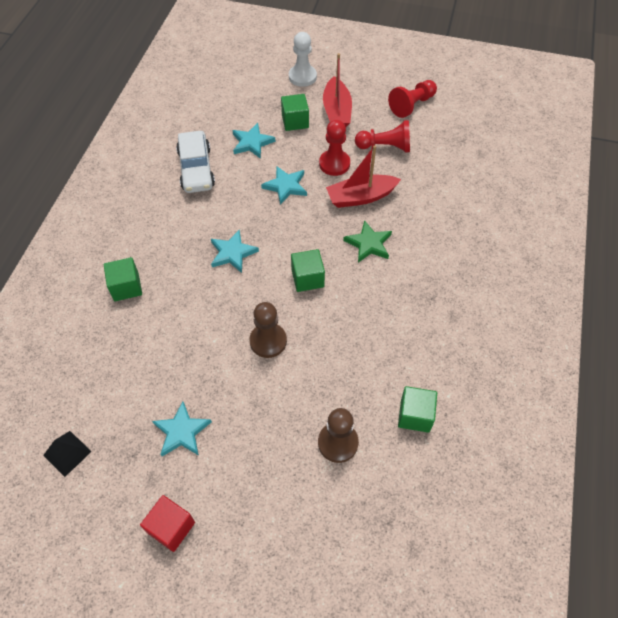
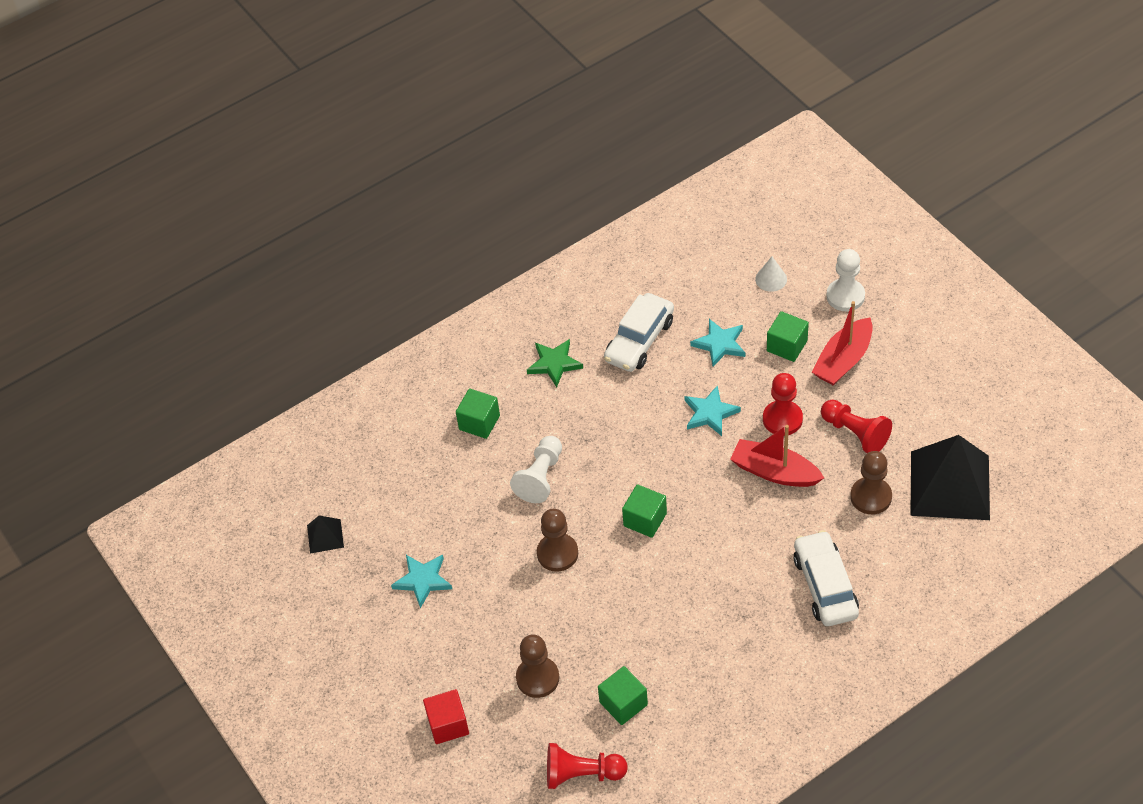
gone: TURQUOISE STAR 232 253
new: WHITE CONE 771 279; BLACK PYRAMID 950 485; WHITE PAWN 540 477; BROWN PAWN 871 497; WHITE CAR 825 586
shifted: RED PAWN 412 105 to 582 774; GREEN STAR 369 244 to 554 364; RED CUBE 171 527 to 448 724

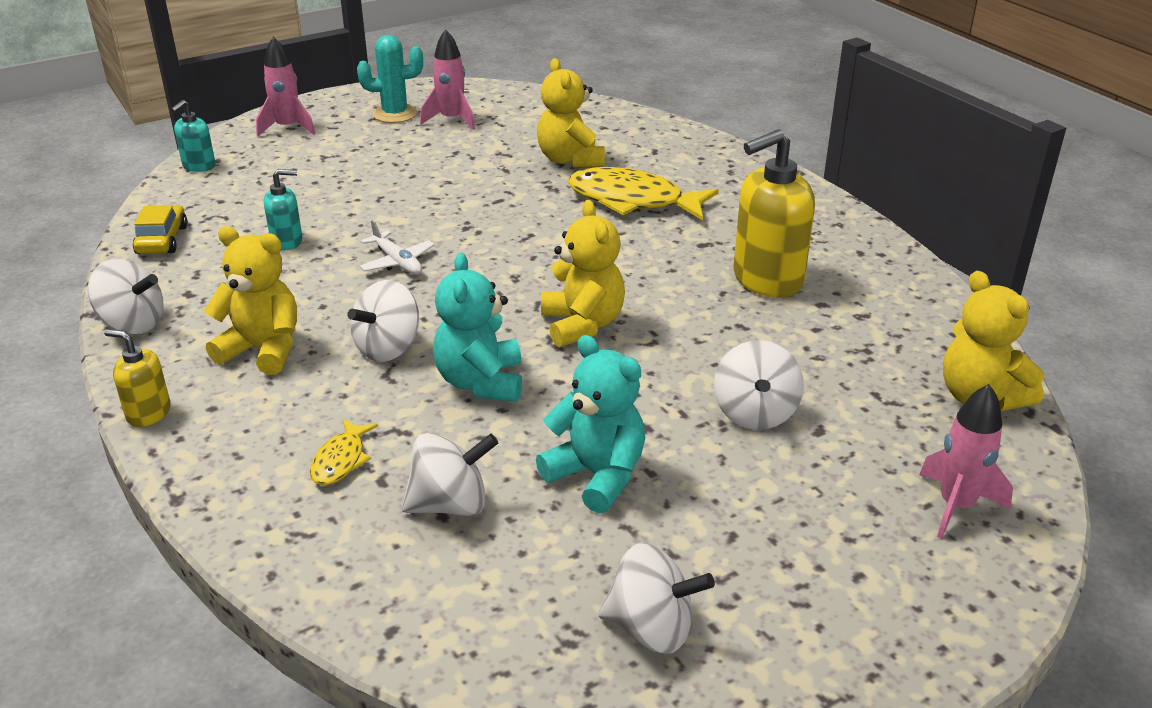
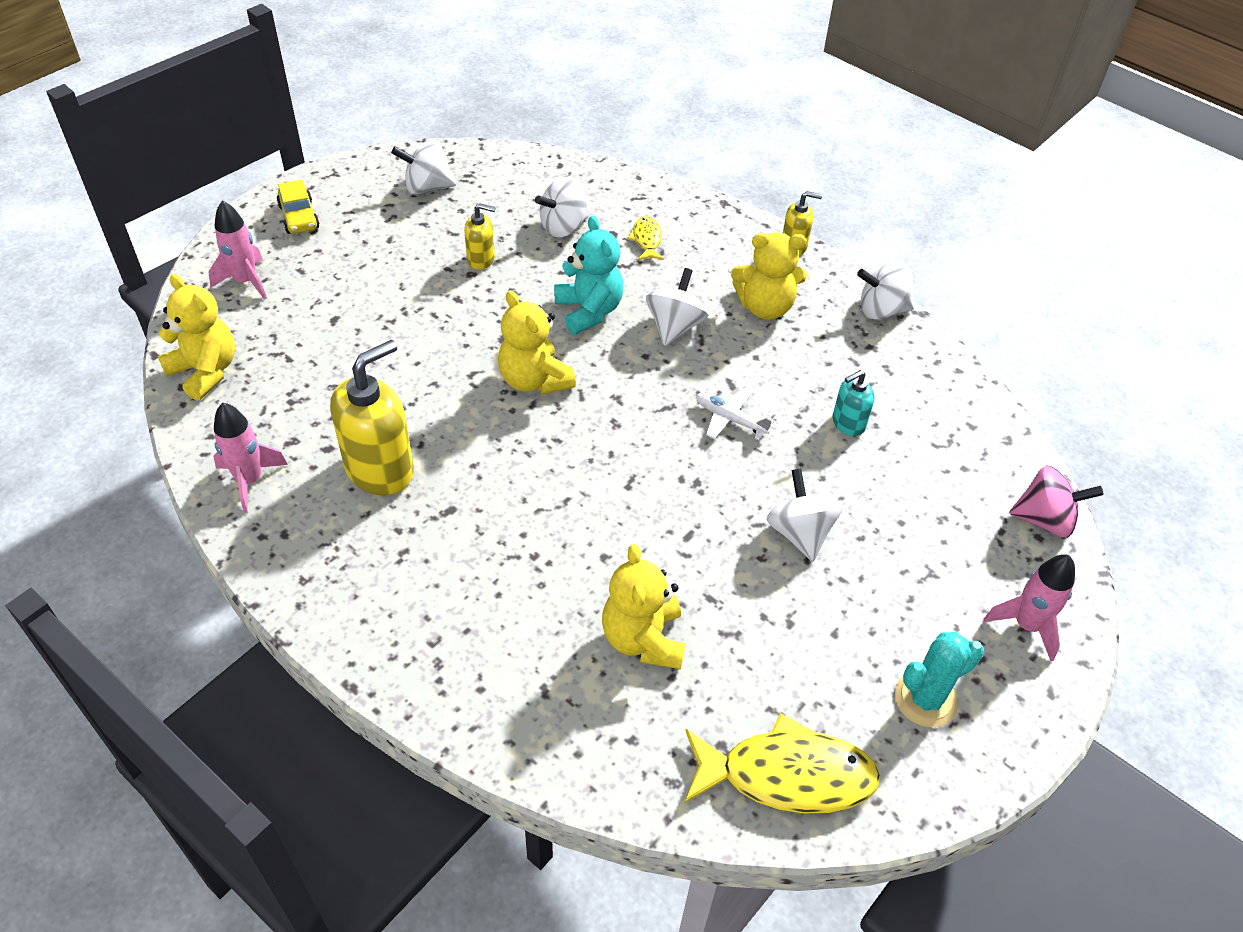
shifted: PINK ROCKET 451 120 to 250 480; YELLOW FISH 632 200 to 787 775; YELLOW CAR 162 240 to 299 217; WHITE SPINNING TOP 754 413 to 799 533
swapped: TURQUOISE SOAP DISPENSER 199 166 to PINK SPINNING TOP 1045 520; TURQUOISE TEDDY BEAR 597 475 to YELLOW SOAP DISPENSER 481 259
rotated: YELLOW TEDDY BEAR 570 160 = 643 639 150 degrees counterclockwise

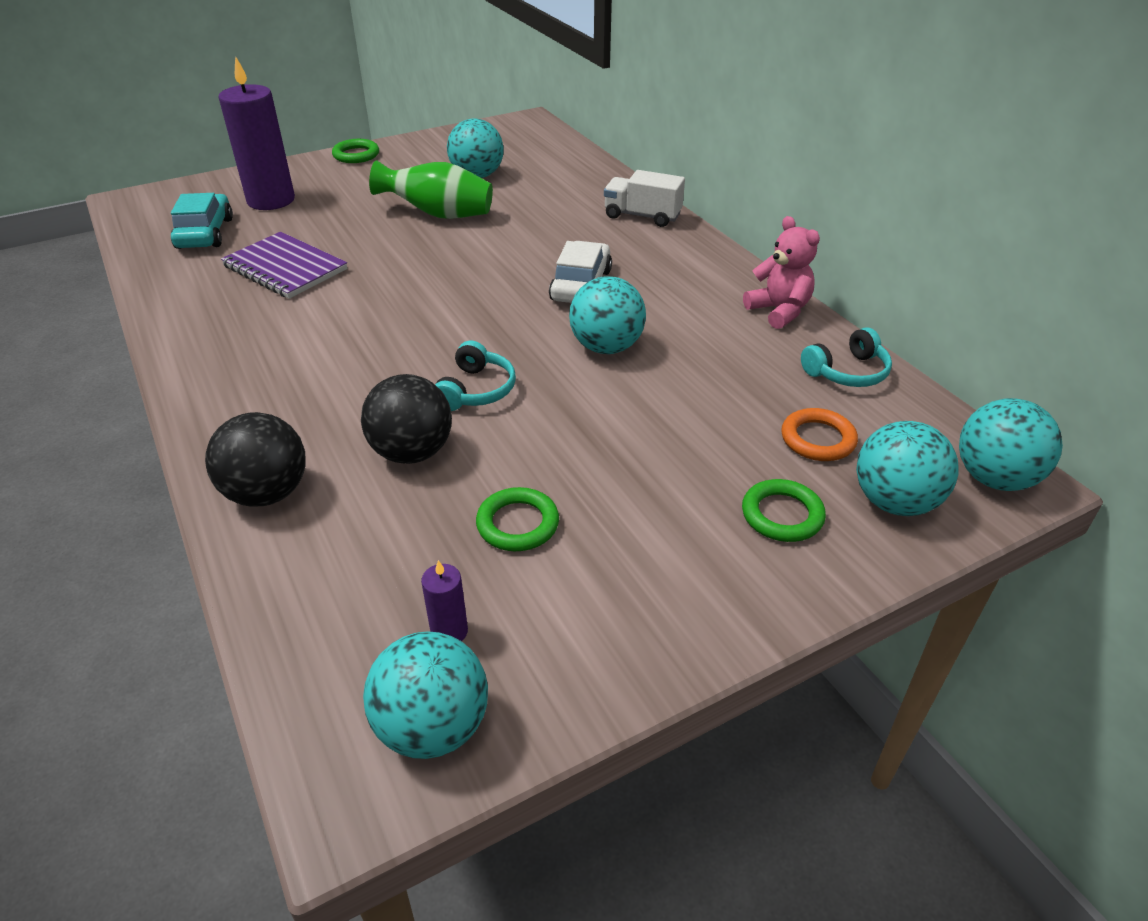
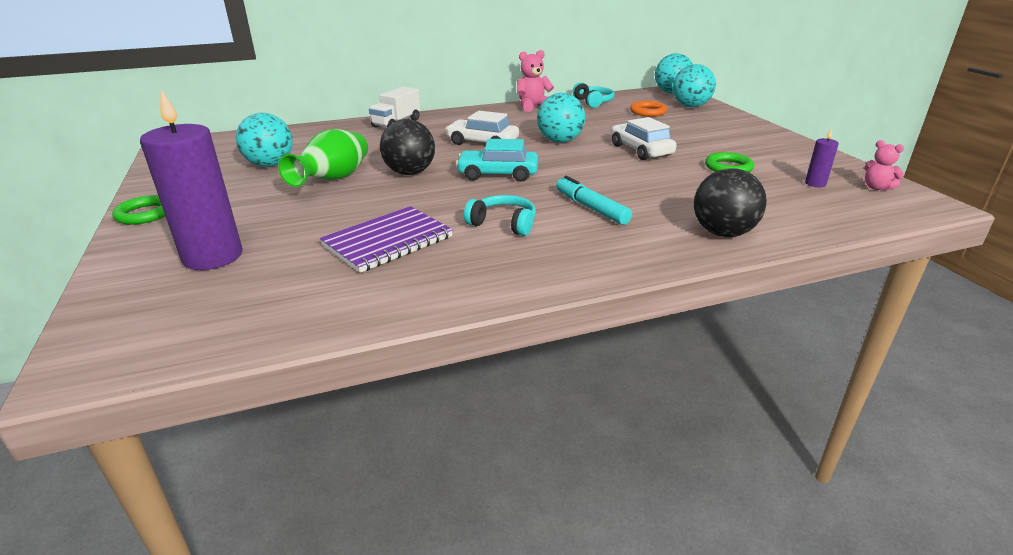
gone: GREEN RING 782 515
new: WHITE CAR 641 150; TURQUOISE MARKER 591 208
shifted: TURQUOISE CAR 205 233 to 498 174; TURQUOISE HEADPHONES 475 390 to 503 224; BLACK BALL 412 452 to 410 173
swapped: TURQUOISE BALL 433 727 to PINK TEDDY BEAR 876 188

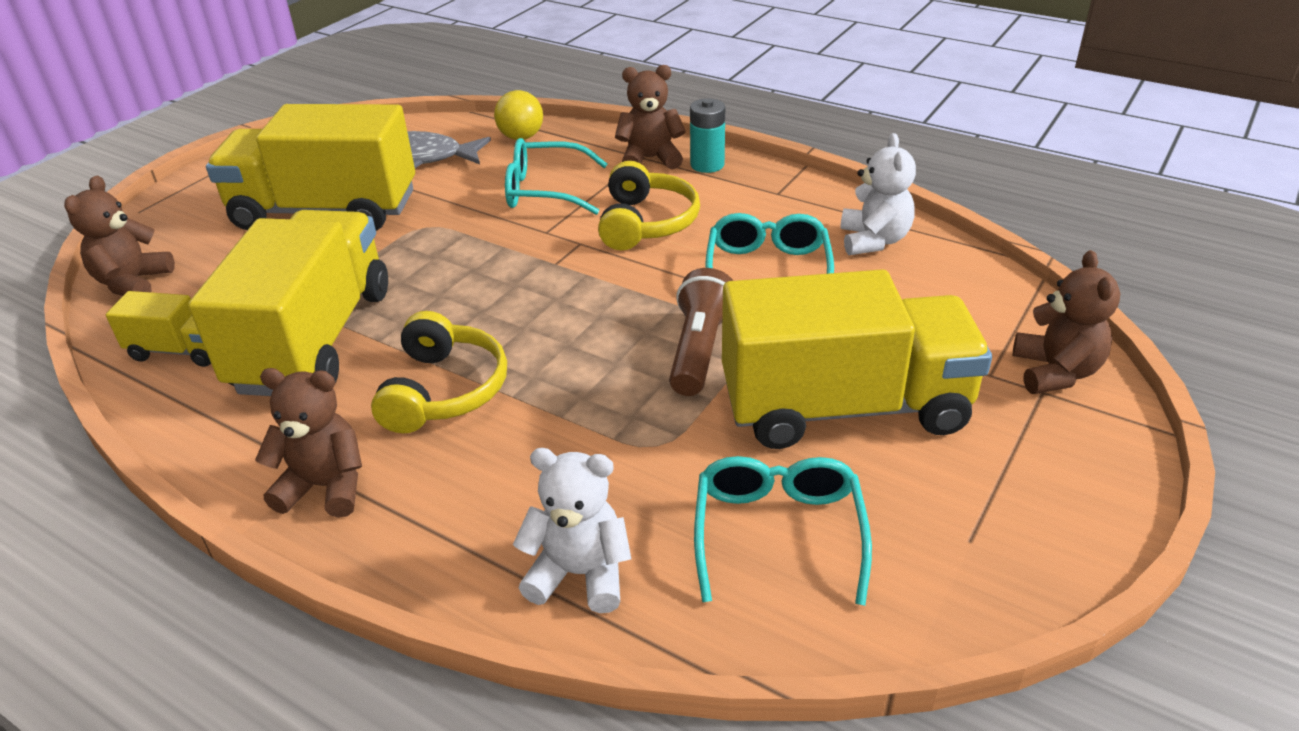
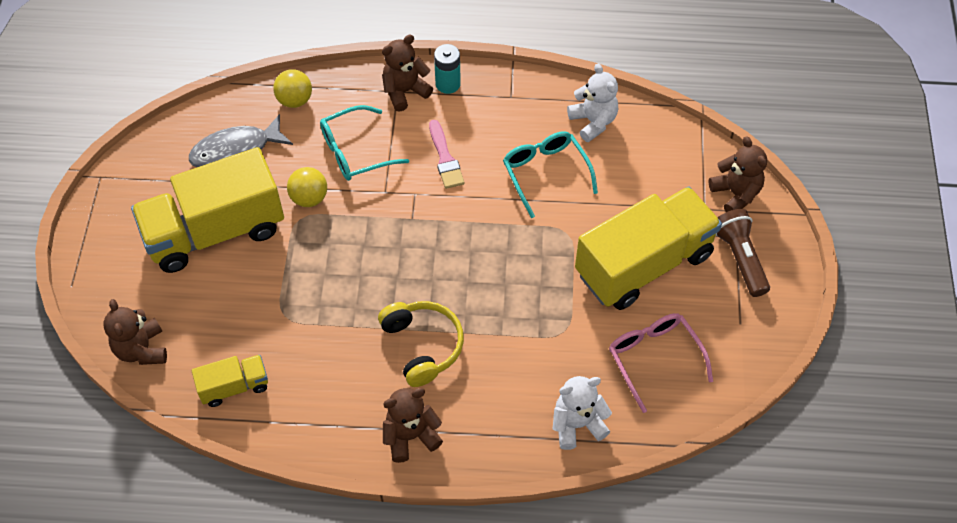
gone: YELLOW TRUCK 314 340
new: YELLOW BALL 309 198
shifted: BROWN FLASHLIGHT 699 350 to 740 258
swapped: YELLOW HEADPHONES 646 223 to PINK BRUSH 445 158
repainted: TURQUOISE GLASSES 778 533 to PINK GLASSES 654 358

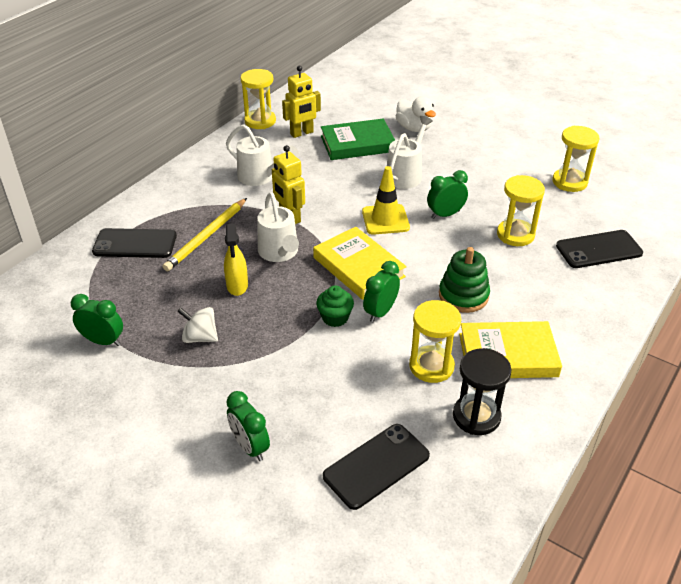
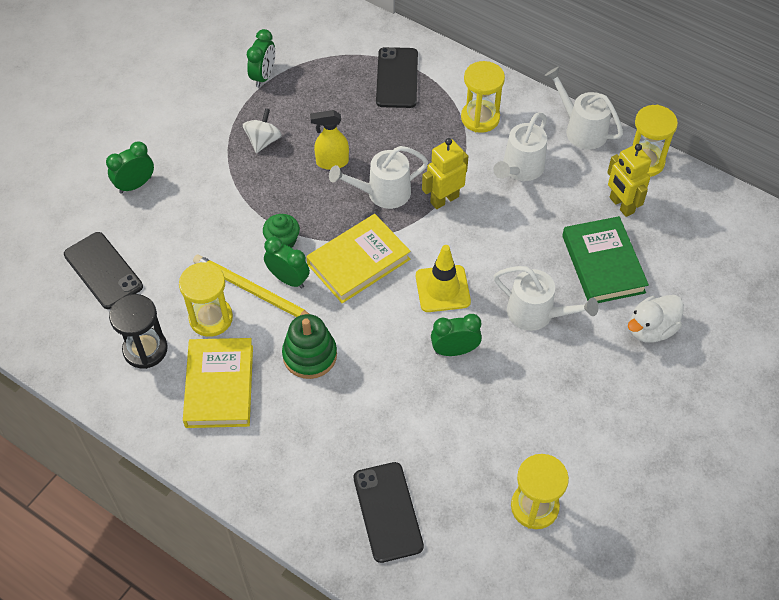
new: WHITE WATERING CAN 581 129
shifted: YELLOW HOURGLASS 515 235 to 480 118; YELLOW PENCIL 207 236 to 253 291
rotated: GREEN CLOCK 445 214 = 454 350 75 degrees counterclockwise

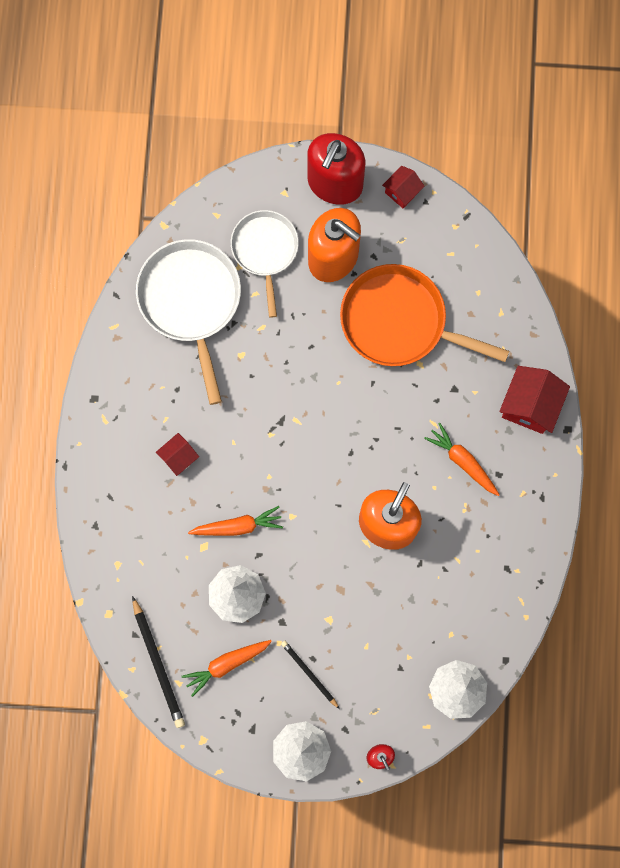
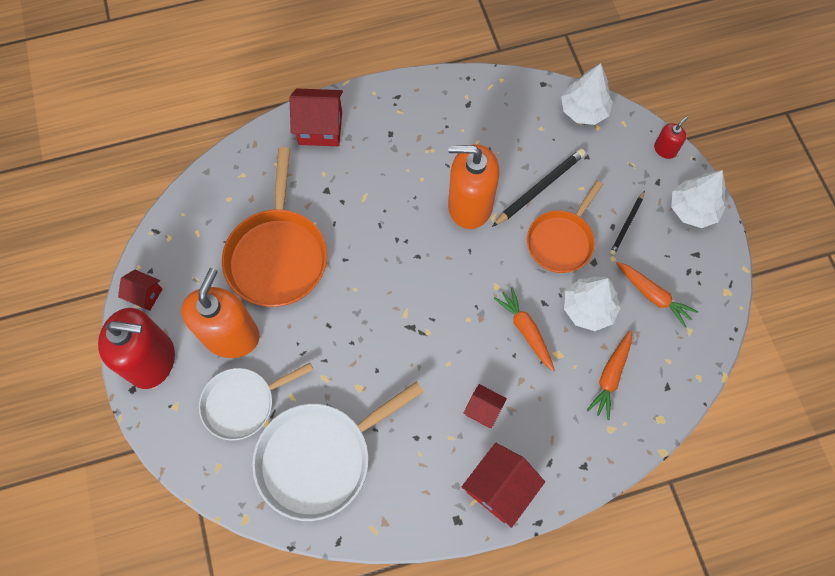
new: ORANGE PAN 561 241; RED HOUSE 499 488
shifted: ORANGE CARROT 463 461 to 610 376; BLACK PENCIL 158 664 to 539 188

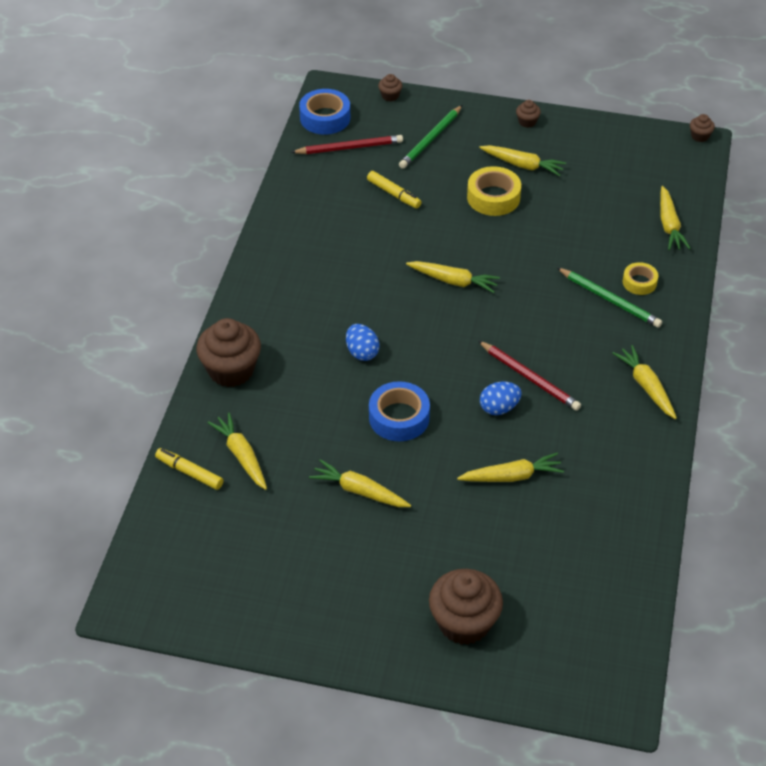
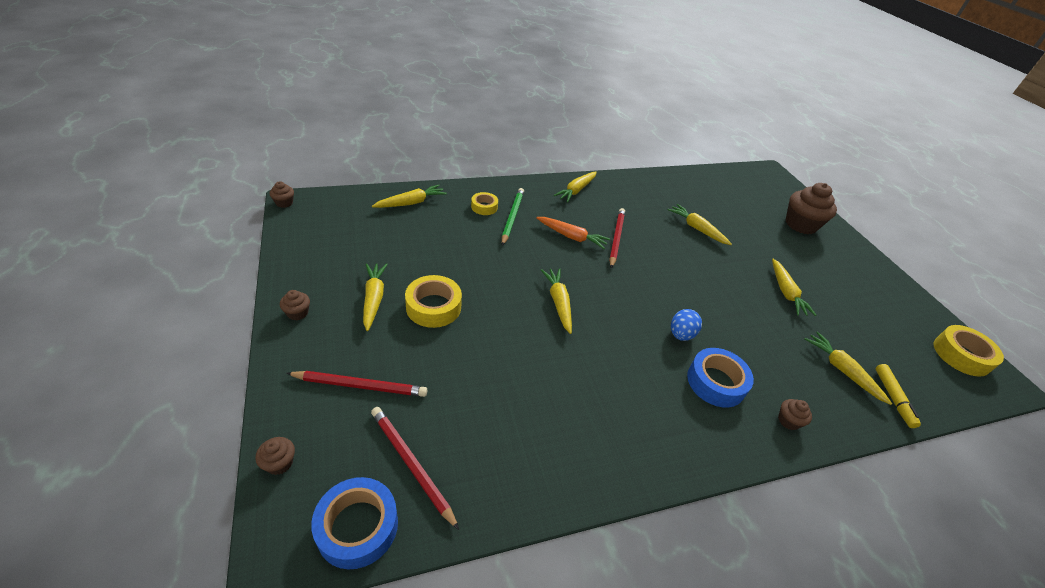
gone: YELLOW MARKER 394 194; BLUE EGG 499 408
new: ORANGE CARROT 571 237; YELLOW TAPE 961 355
shifted: BLUE TAPE 399 417 to 716 382
repainted: GREEN PENCIL 431 139 to RED PENCIL 360 385
rotated: YELLOW CARROT 241 456 = 842 371 120 degrees clockwise
scaled: BROWN CUPCAKE 231 370 = 788 421 x0.45

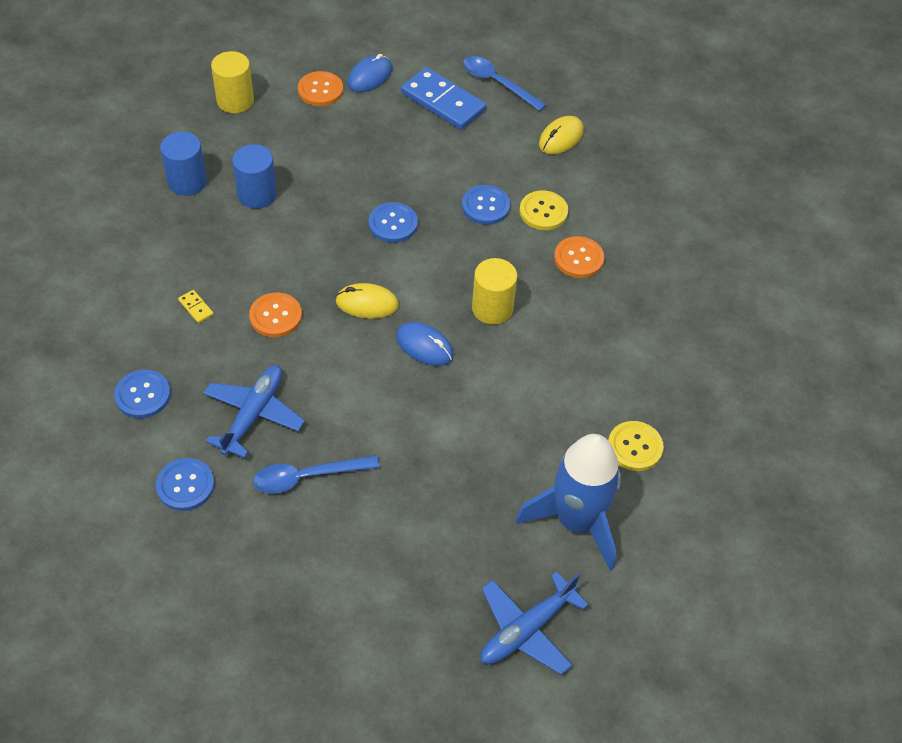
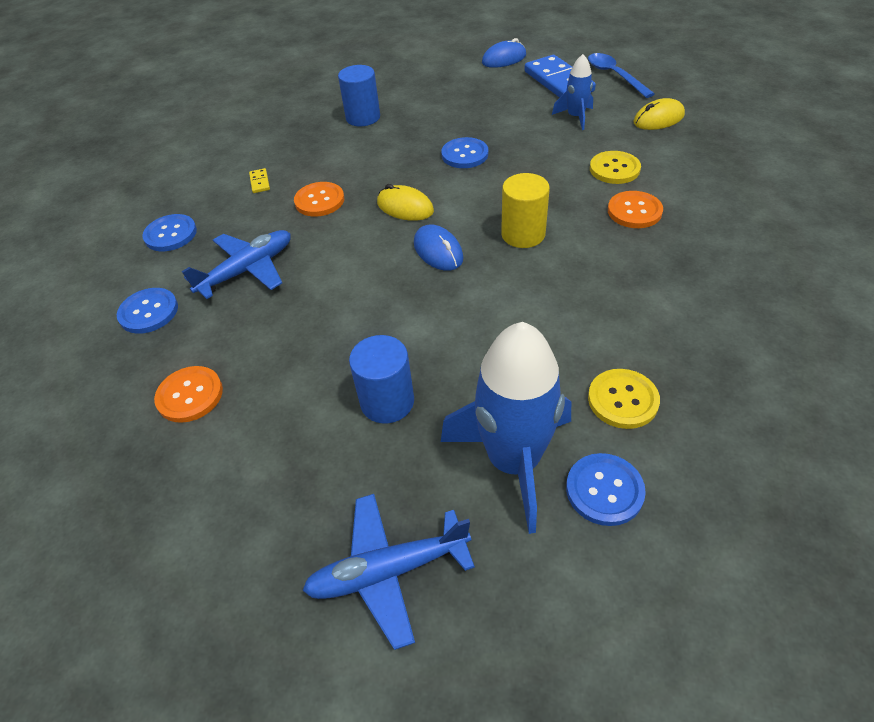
gone: YELLOW CYLINDER 235 101; BLUE SPOON 307 477
new: BLUE ROCKET 575 117
shifted: ORANGE BUTTON 320 90 to 190 395; BLUE CYLINDER 187 182 to 387 401; BLUE BUTTON 485 206 to 604 490

